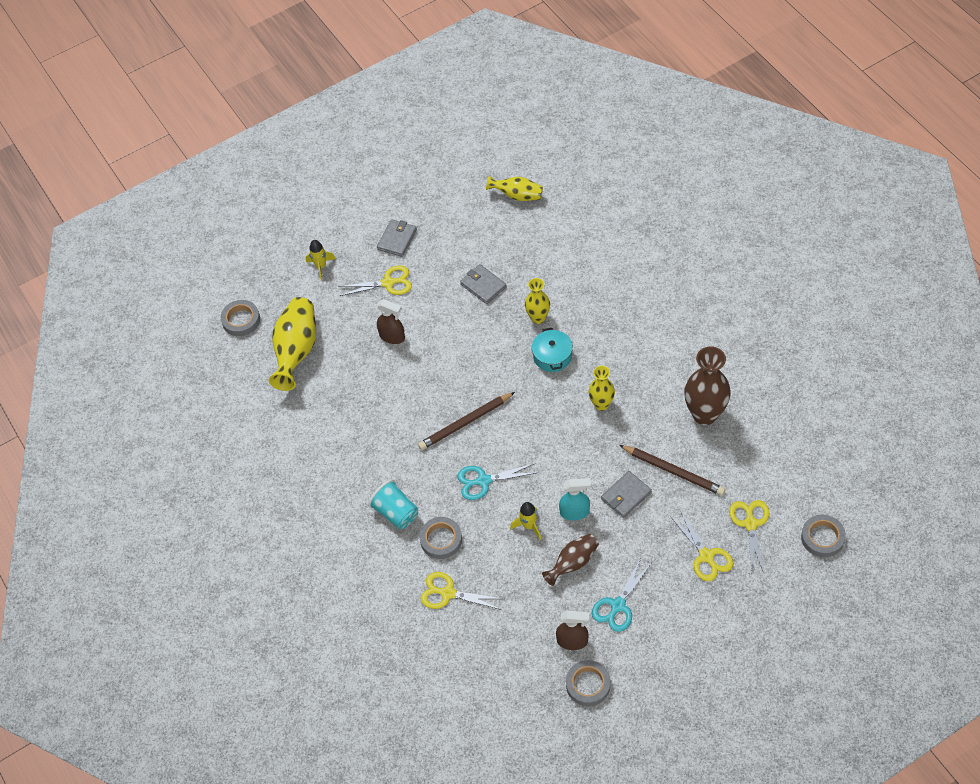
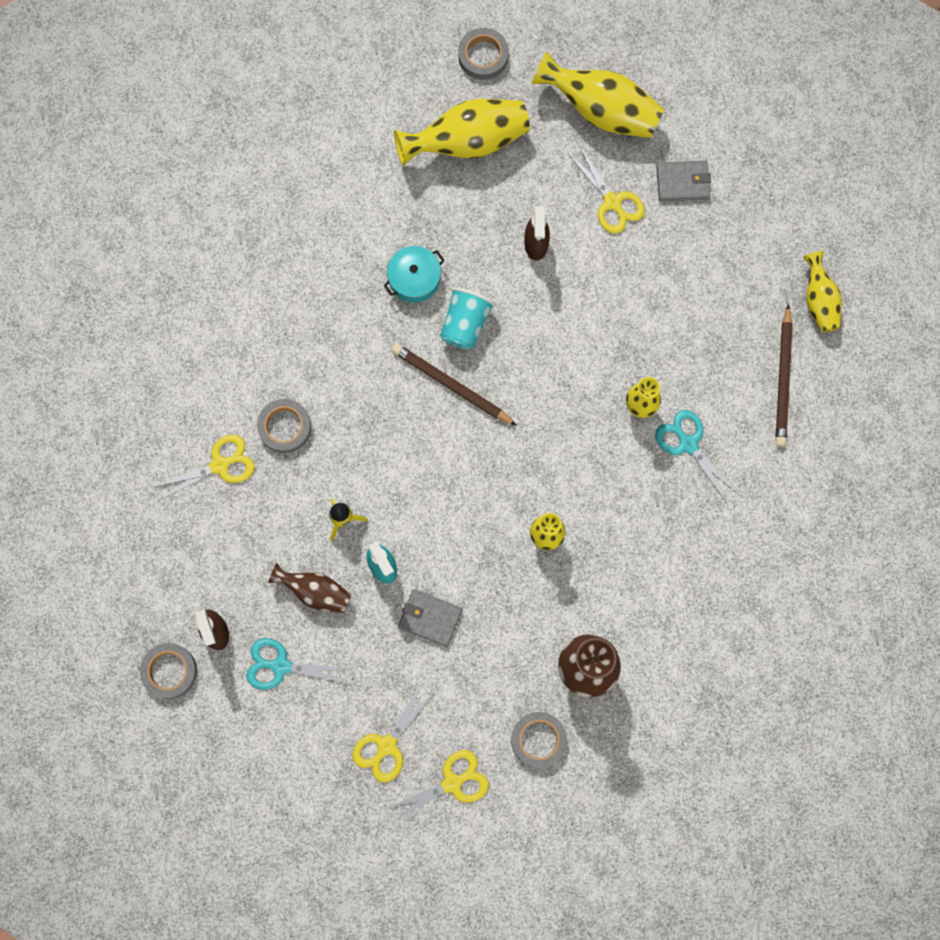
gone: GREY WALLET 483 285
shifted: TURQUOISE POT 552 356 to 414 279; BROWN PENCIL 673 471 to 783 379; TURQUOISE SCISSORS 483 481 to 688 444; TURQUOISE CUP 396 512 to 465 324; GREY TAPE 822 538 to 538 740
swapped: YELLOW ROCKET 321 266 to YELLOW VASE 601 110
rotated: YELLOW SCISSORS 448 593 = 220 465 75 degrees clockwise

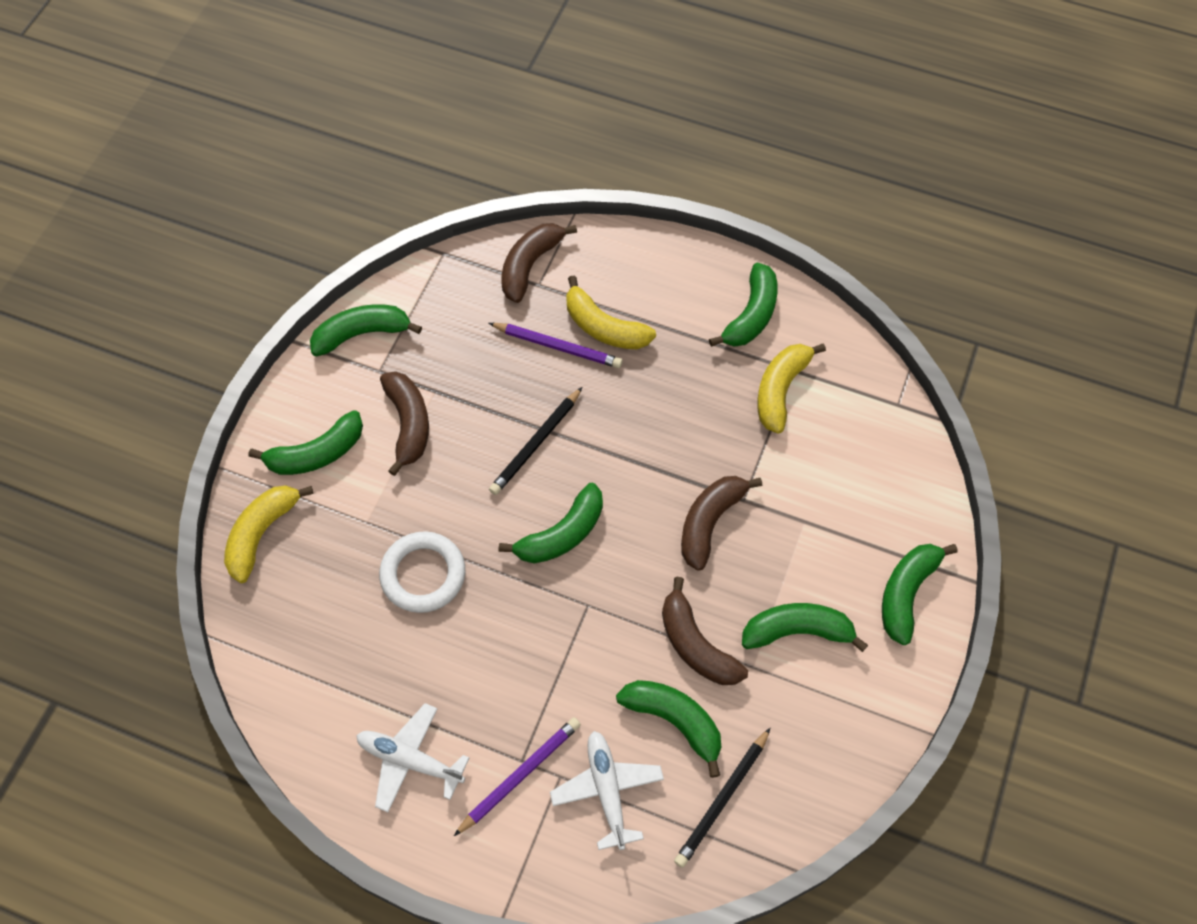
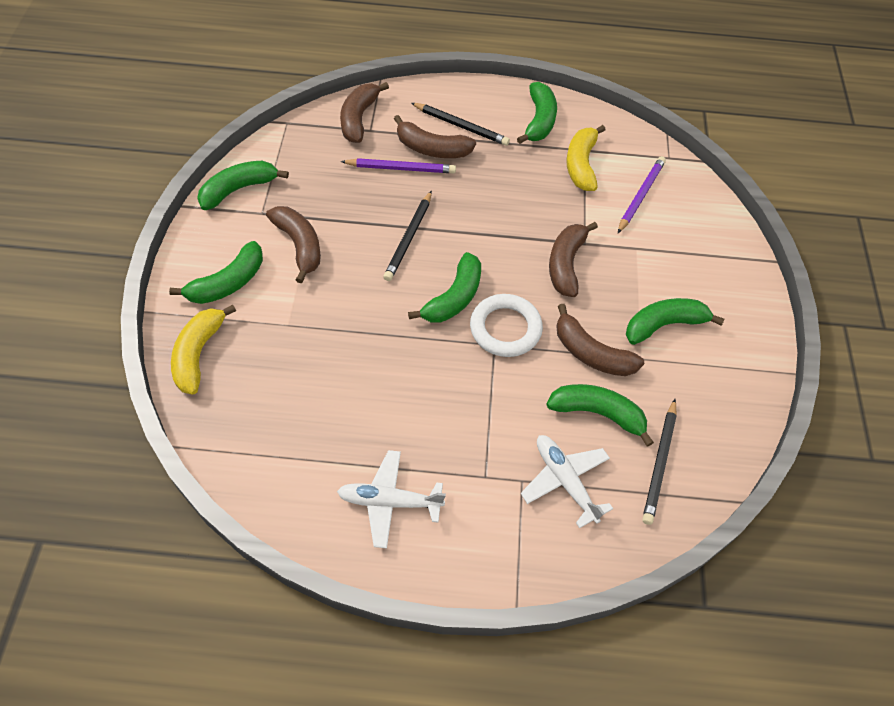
gone: GREEN BANANA 906 593
new: BLACK PENCIL 461 126
shifted: WHITE RING 423 574 to 505 328; PURPLE PENCIL 520 775 to 640 196
repainted: YELLOW BANANA 604 327 to BROWN BANANA 432 149

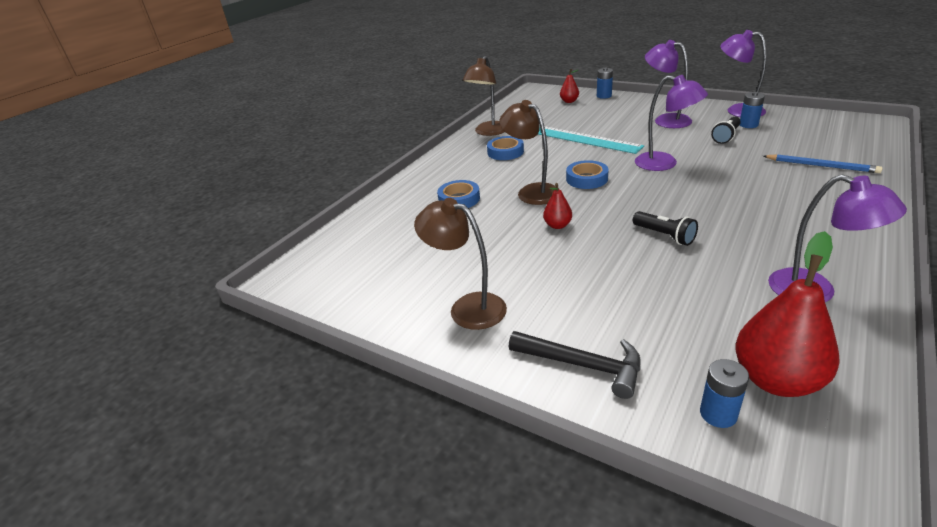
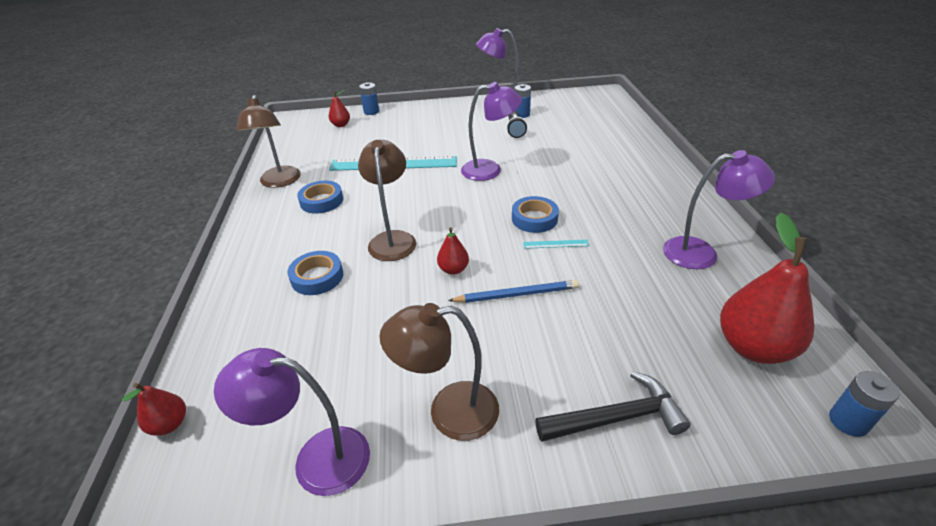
new: RED PEAR 170 424
shifted: PURPLE LAMP 665 120 to 317 459; BLUE PENCIL 821 166 to 516 294; BLUE TAPE 586 179 to 534 218; BLUE BATTERY 718 414 to 848 421
swapped: BLACK FLASHLIGHT 664 236 to TURQUOISE RULER 555 244
rotated: BROWN LAMP 532 191 = 392 239 75 degrees clockwise

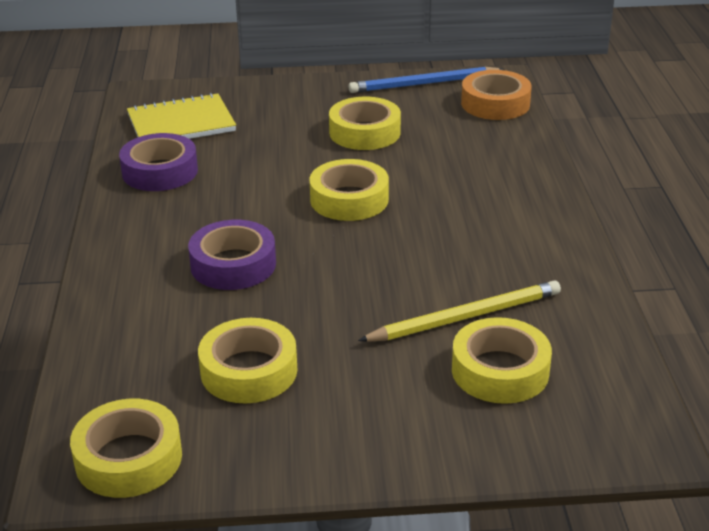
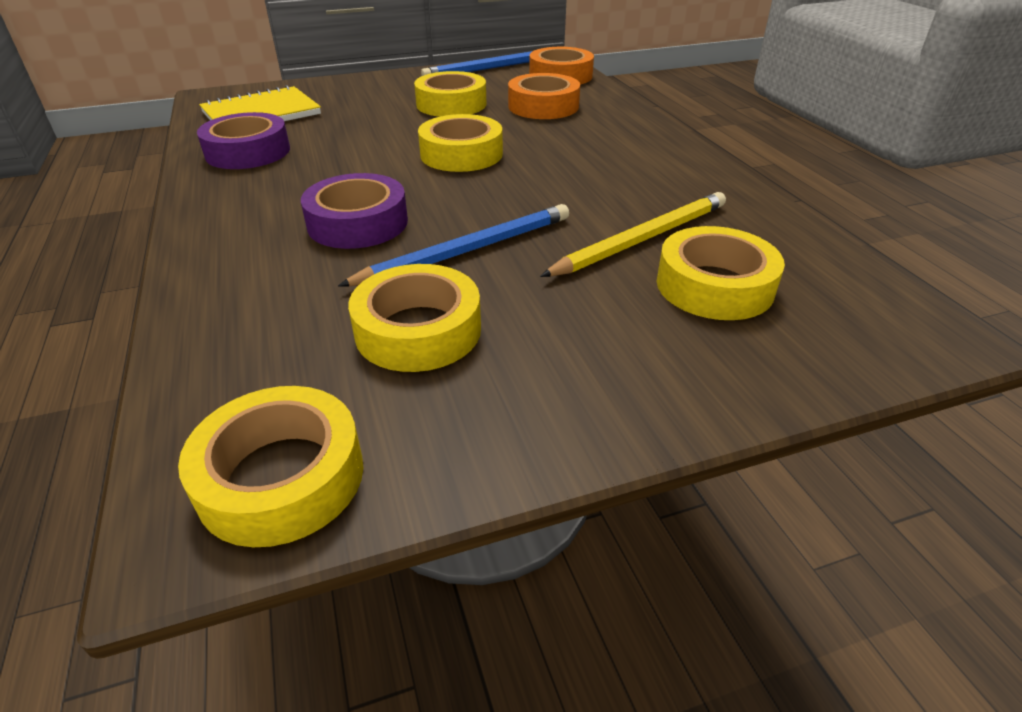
new: ORANGE TAPE 543 106; BLUE PENCIL 467 250

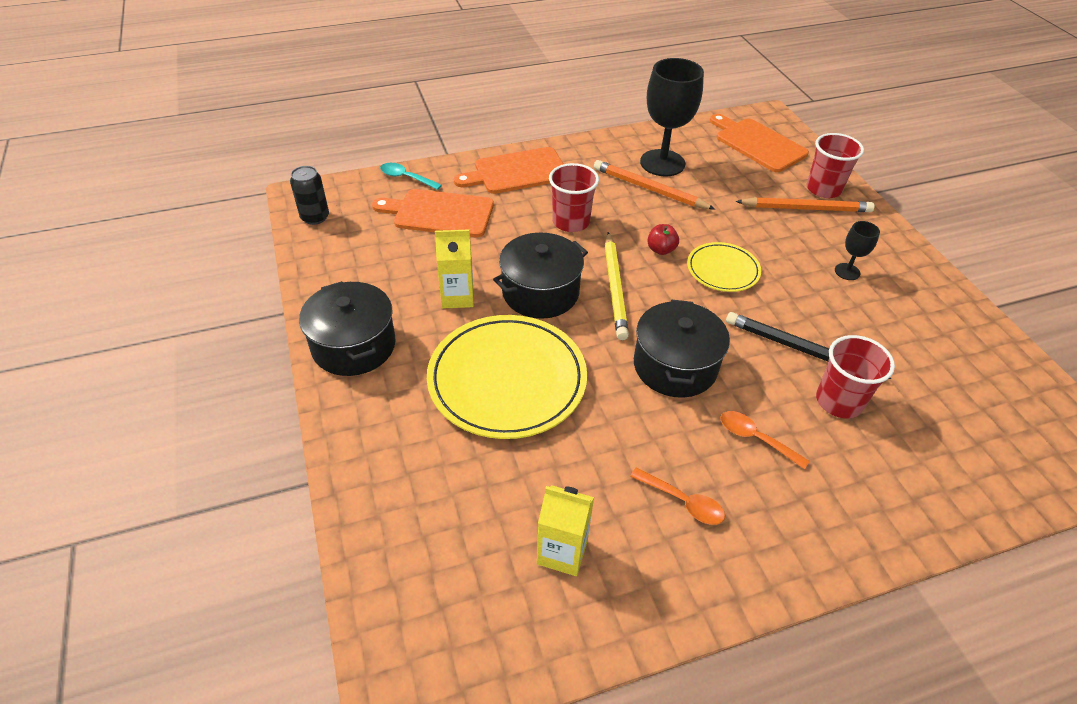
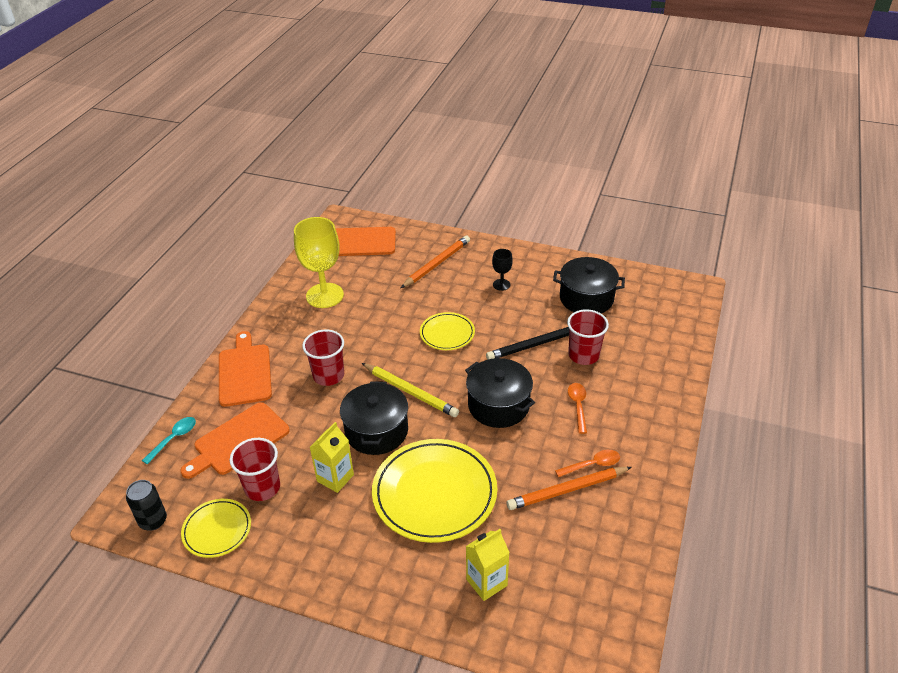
gone: RED APPLE 661 250
new: YELLOW PLATE 217 530
shifted: RED CUP 823 189 to 262 487; ORANGE PENCIL 649 189 to 567 490; BLACK POT 354 345 to 586 298; YELLOW CARTON 562 552 to 486 582
repainted: BLACK GOBLET 662 163 to YELLOW GOBLET 324 295
rotated: ORANGE CUTTING BOARD 517 172 = 245 372 150 degrees clockwise; TURQUOISE SPOON 406 178 = 174 438 150 degrees clockwise; ORANGE SPOON 755 438 = 578 406 105 degrees clockwise

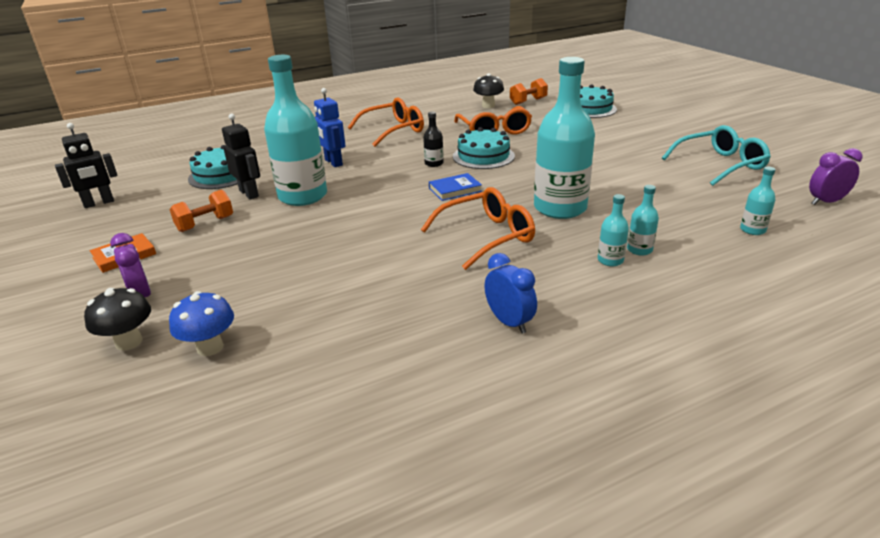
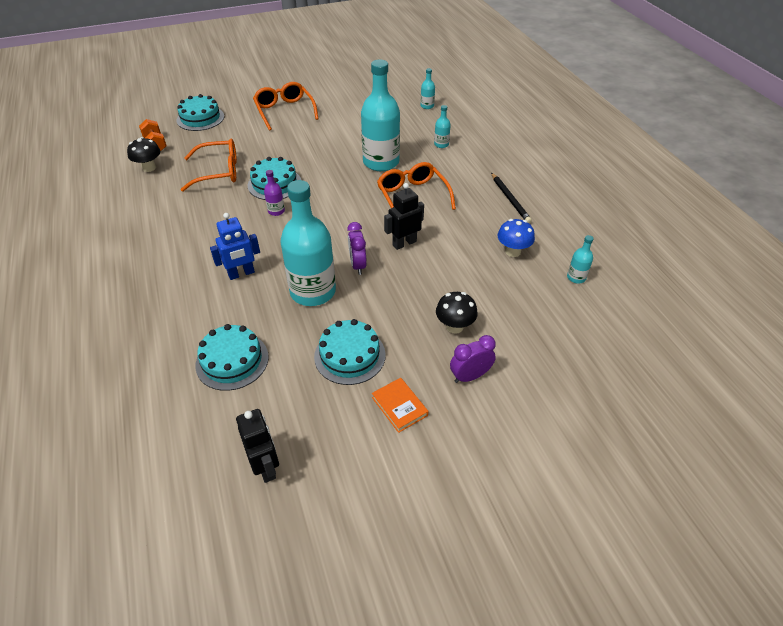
gone: TURQUOISE GLASSES 720 165; BLUE BOOK 455 190
shifted: ORANGE GLASSES 393 130 to 284 111; BLACK ROBOT 249 193 to 404 243; PURPLE CLOCK 826 202 to 357 265; TURQUOISE BOTTLE 610 260 to 576 277; BLACK MUSHROOM 129 342 to 454 326; BLUE MUSHROOM 210 347 to 513 251
swapped: ORANGE DUMBBELL 205 224 to TURQUOISE CAKE 350 355; BLUE CLOCK 509 322 to BLACK PENCIL 510 199
repainted: BLACK BOTTLE 434 163 to PURPLE BOTTLE 276 211

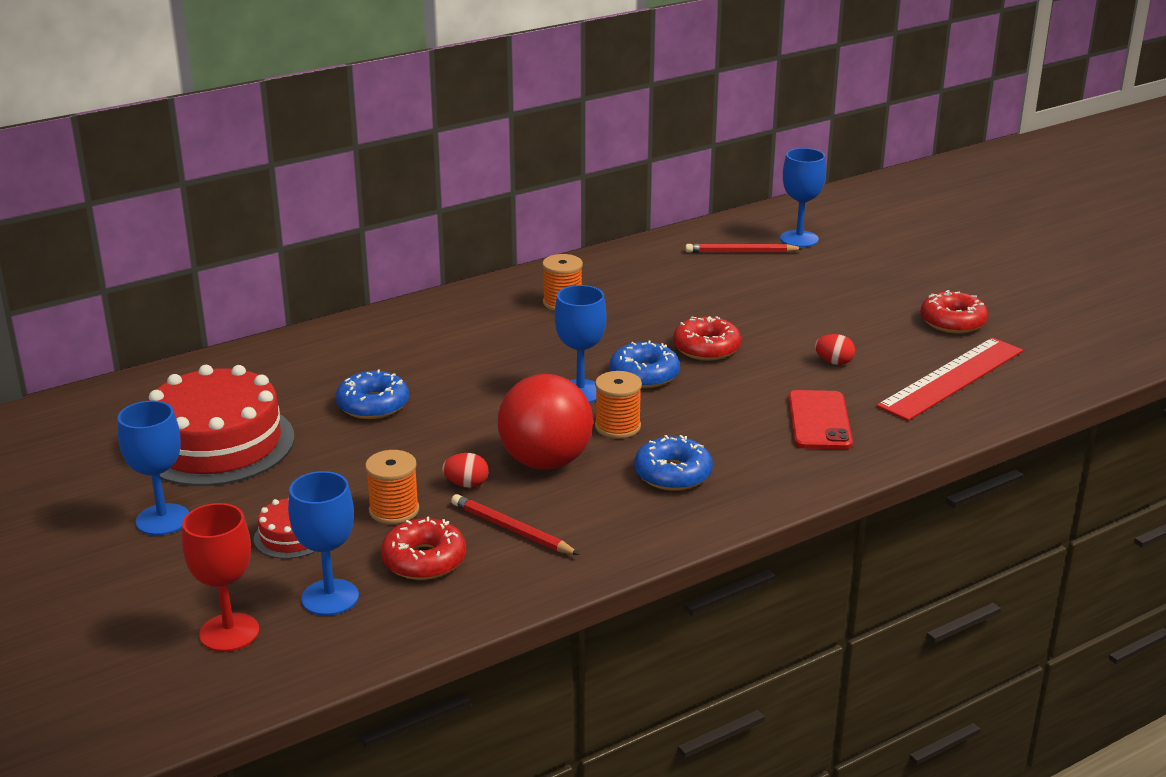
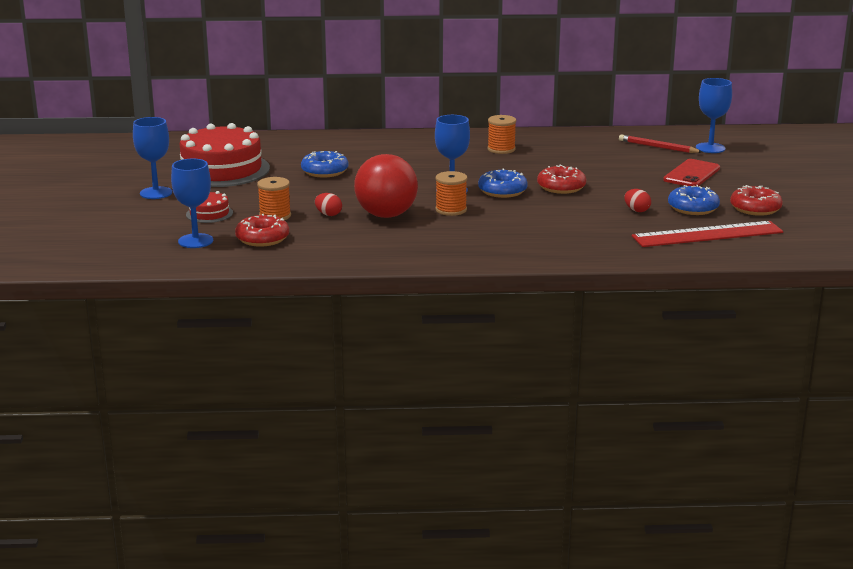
gone: RED PENCIL 511 529; RED GOBLET 229 632
shifted: RED PHONE 819 421 to 691 174; BLUE DONUT 673 474 to 693 208

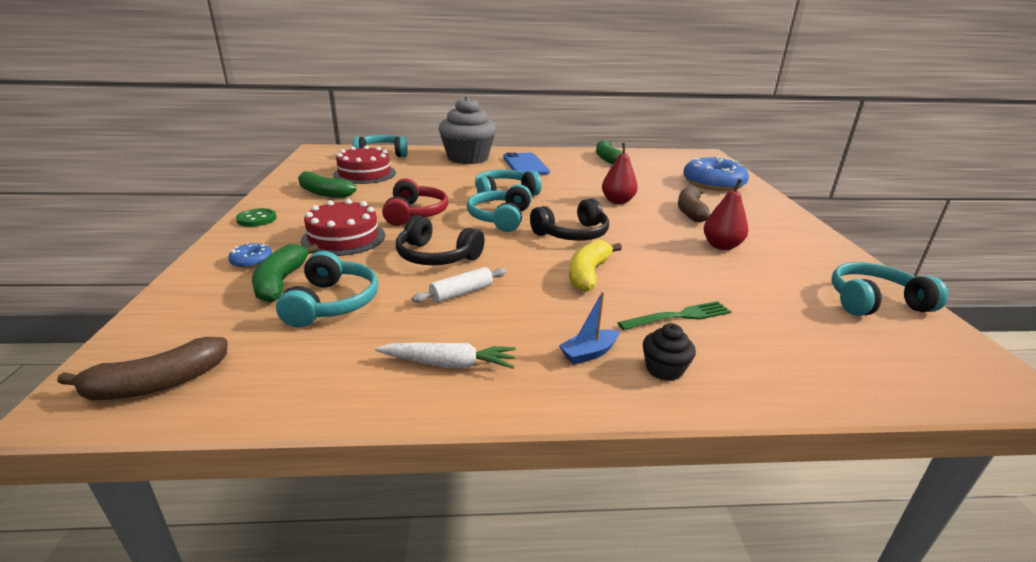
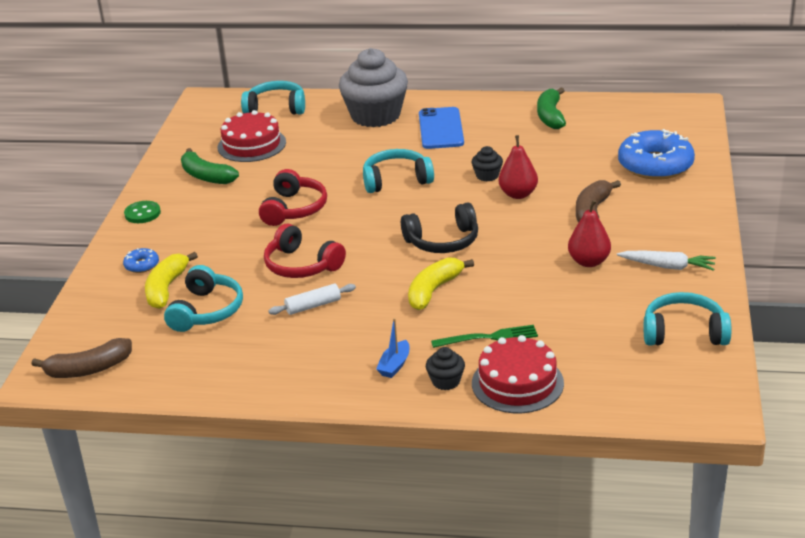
gone: TURQUOISE HEADPHONES 500 218
new: BLACK CUPCAKE 487 176
shifted: RED CAKE 343 238 to 517 383; WHITE CARROT 449 364 to 668 266
repainted: BLACK HEADPHONES 436 256 to RED HEADPHONES 301 265; GREEN BANANA 281 282 to YELLOW BANANA 166 288
rotated: BLUE BOAT 589 353 = 394 365 45 degrees counterclockwise

